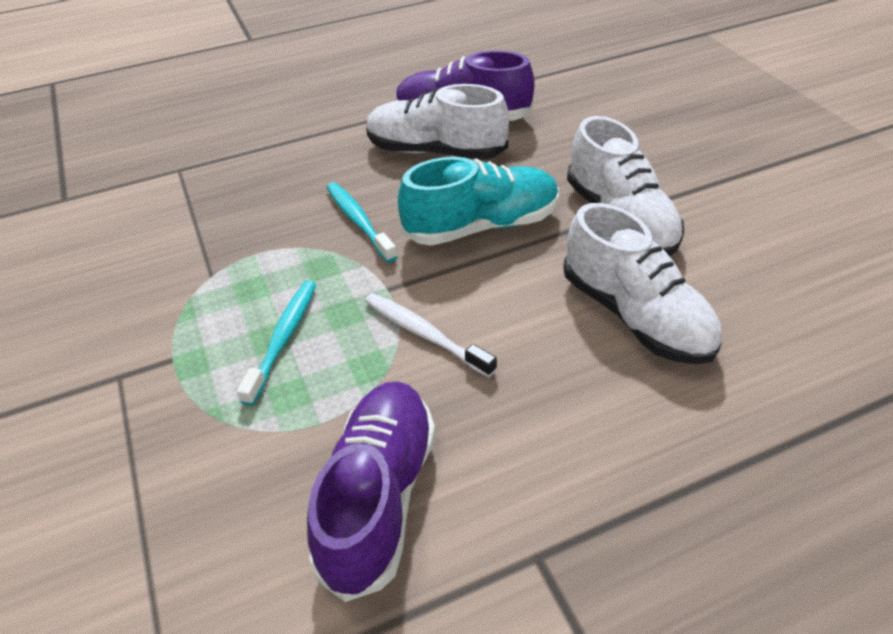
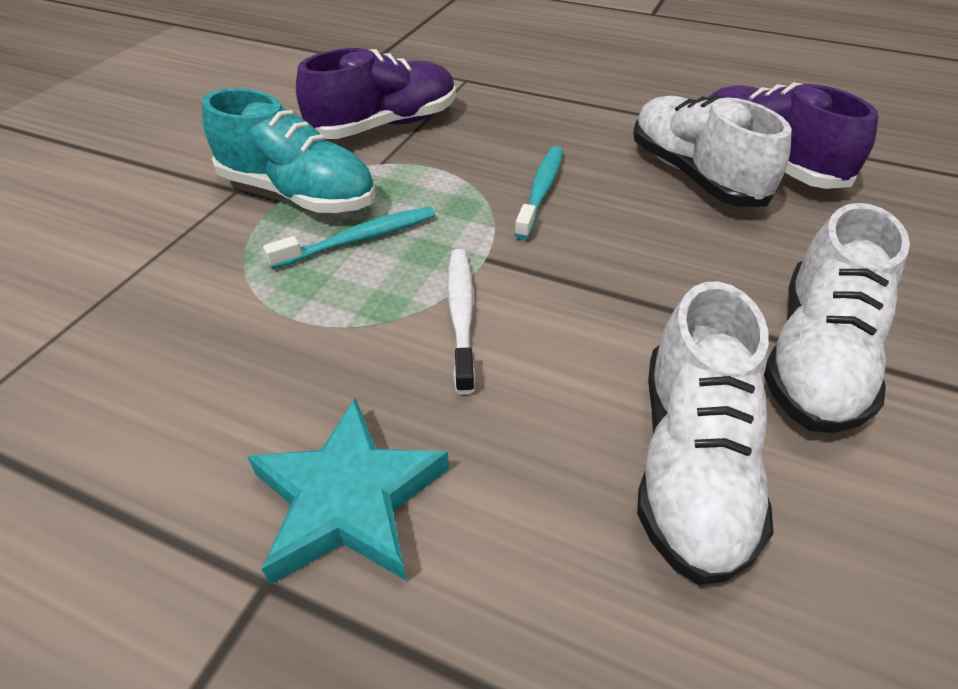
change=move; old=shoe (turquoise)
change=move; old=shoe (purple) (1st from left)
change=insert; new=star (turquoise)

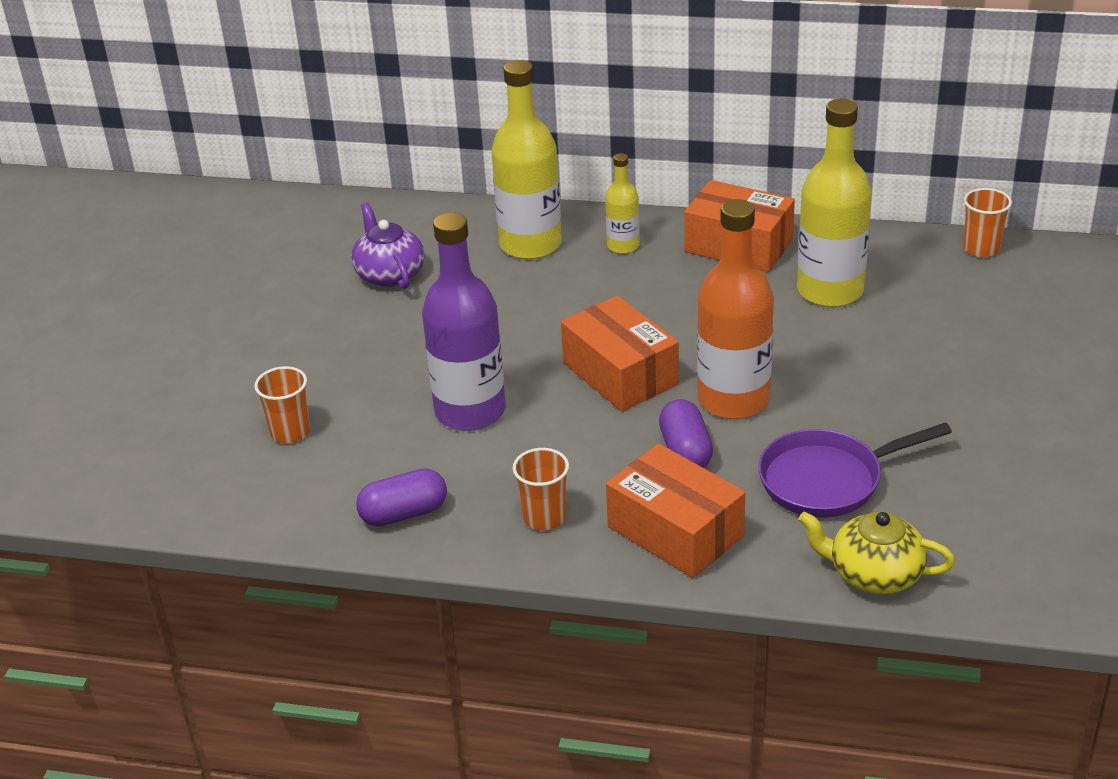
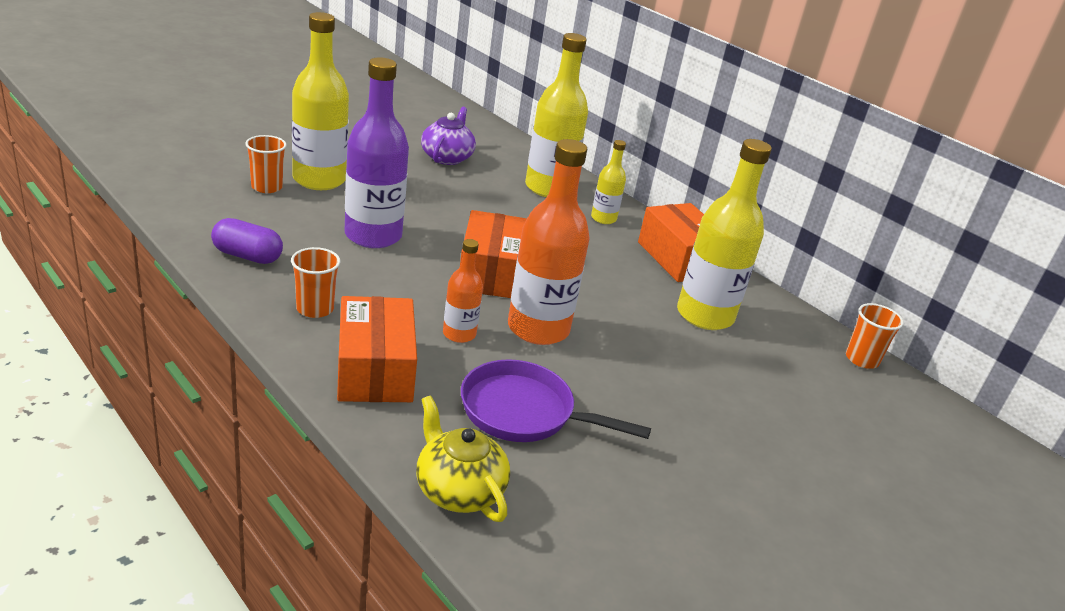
change=replace; old=capsule (purple) (2nd from left); new=bottle (orange) (1st from left)
change=insert; new=bottle (yellow) (1st from left)

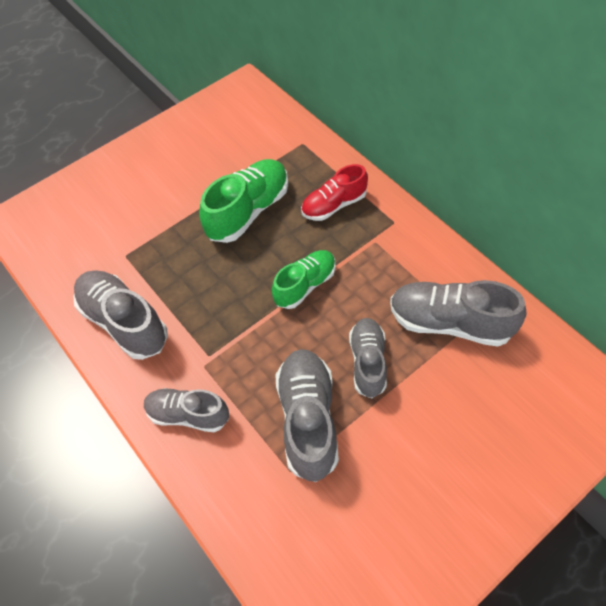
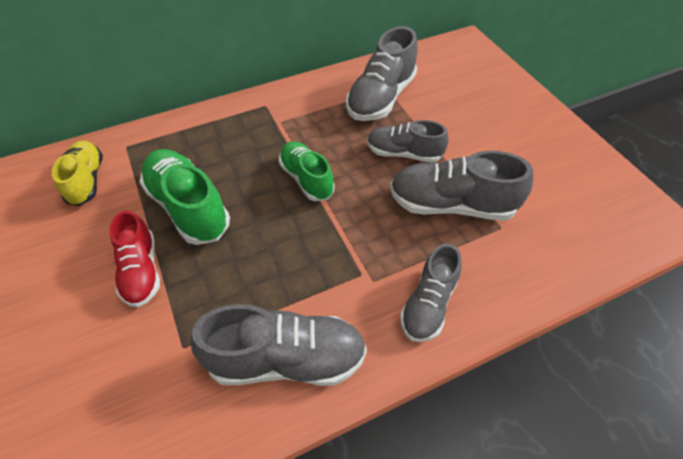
change=move; old=shoe (red)
change=rotate; old=shoe (grey) (1st from left); degrees=-150
change=insert; new=shoe (yellow)

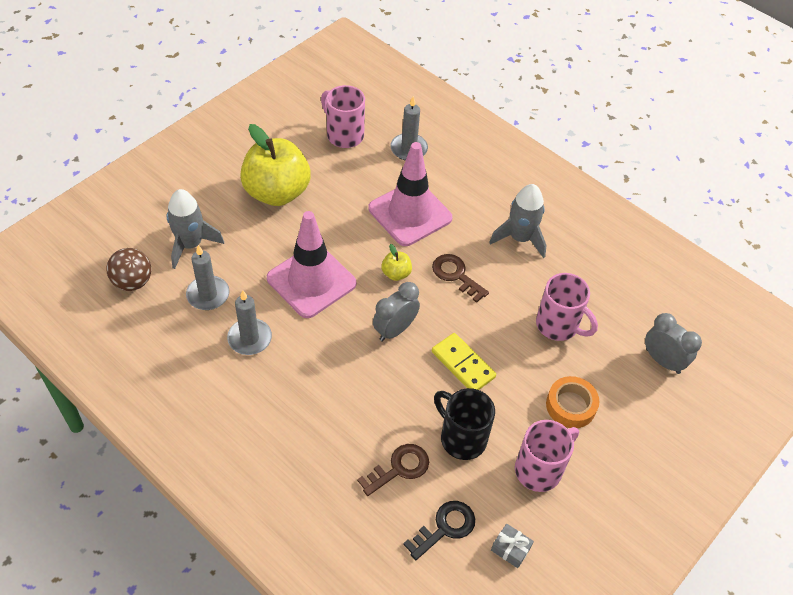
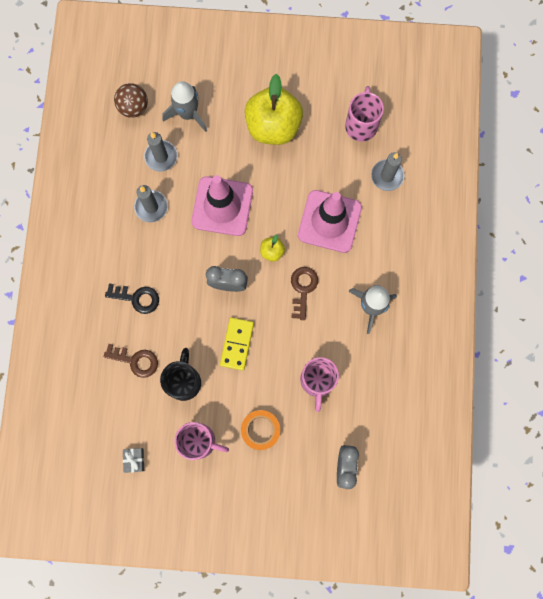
change=move; old=key (black)

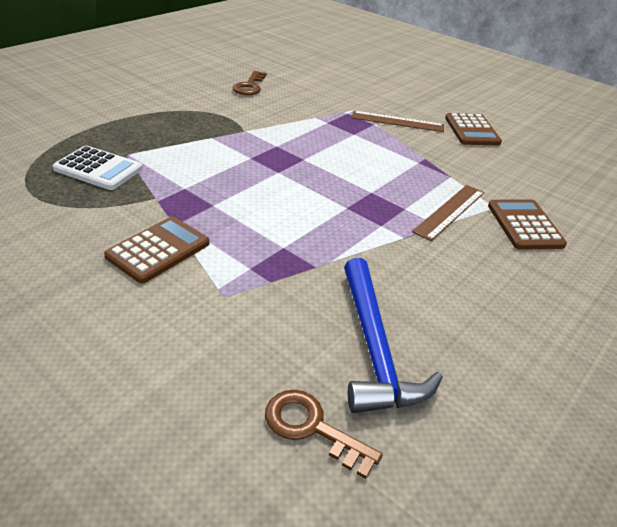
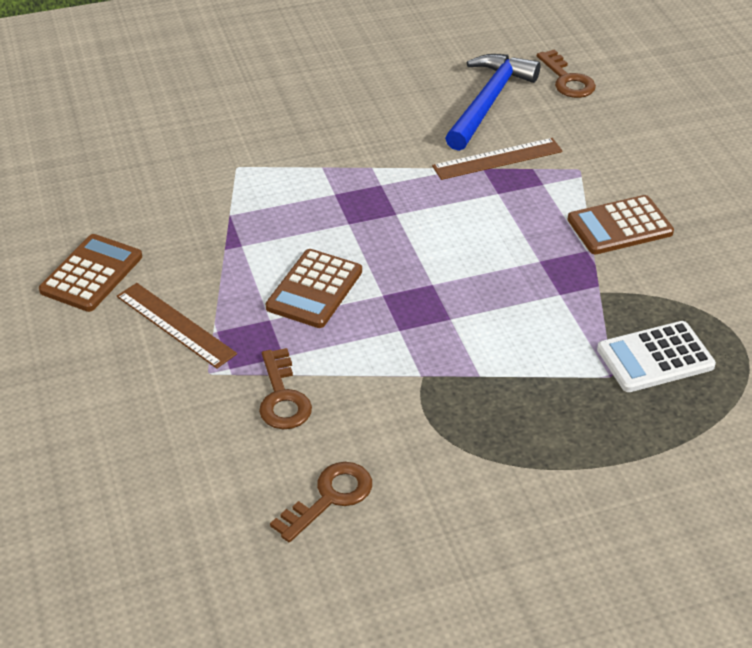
change=rotate; old=calculator (white); degrees=-75
change=move; old=ruler (brown) (2nd from left)
change=move; old=calculator (brown) (3rd from left in the first image); new=calculator (brown) (2nd from left)
change=insert; new=key (brown) (1st from left)

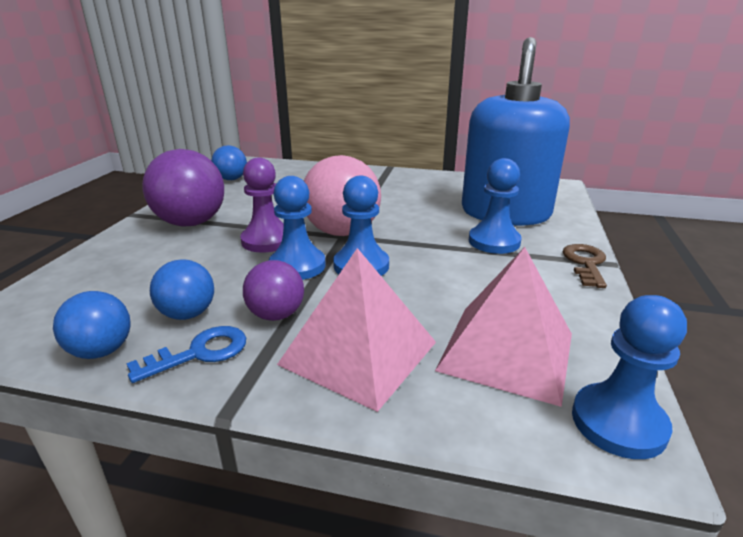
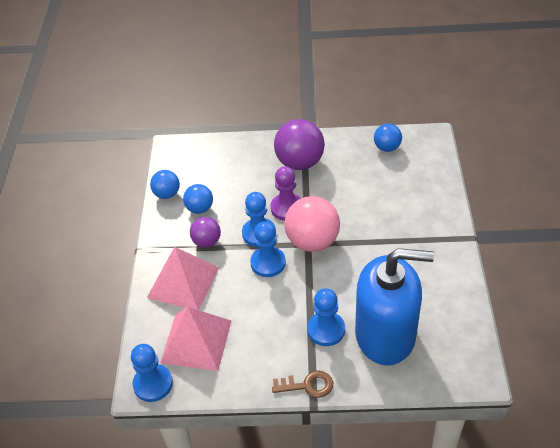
change=delete; old=key (blue)

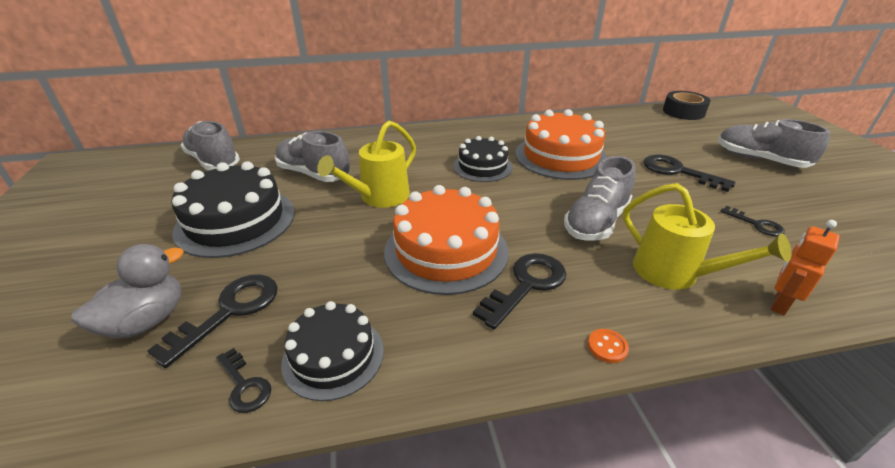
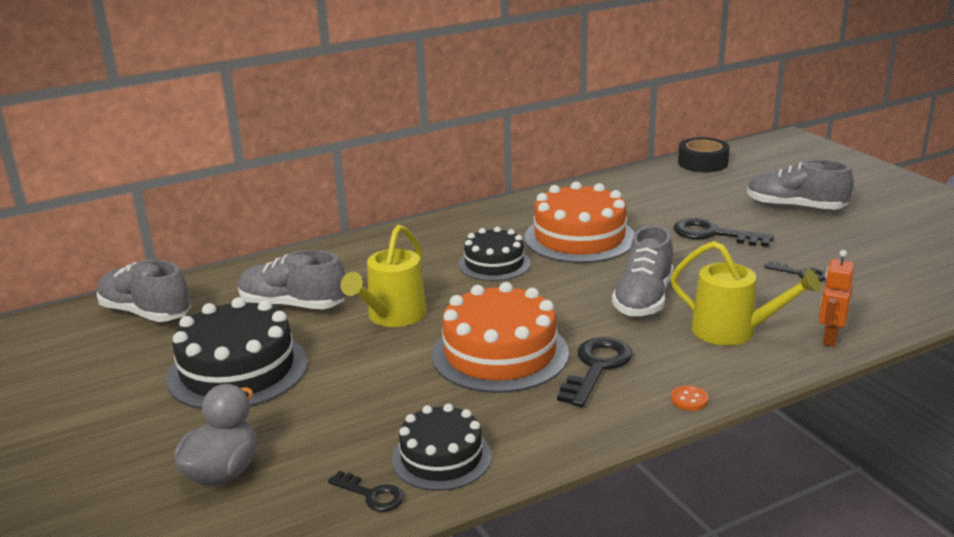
change=delete; old=key (black) (1st from left)

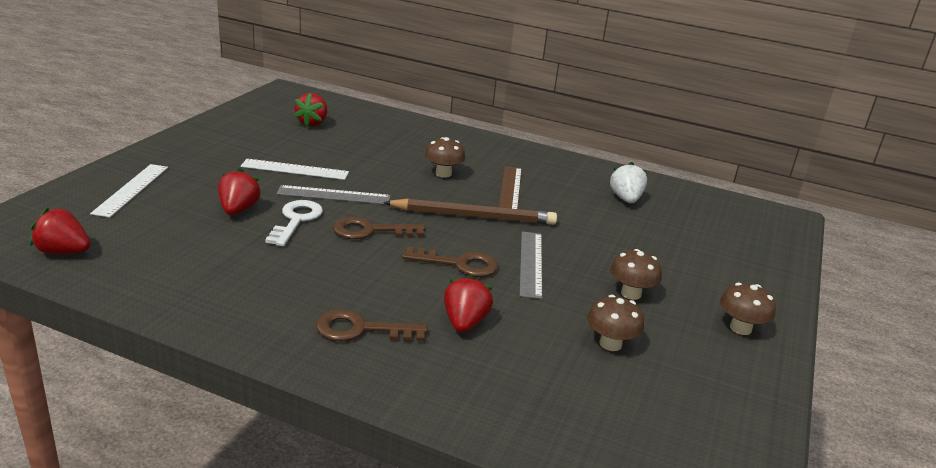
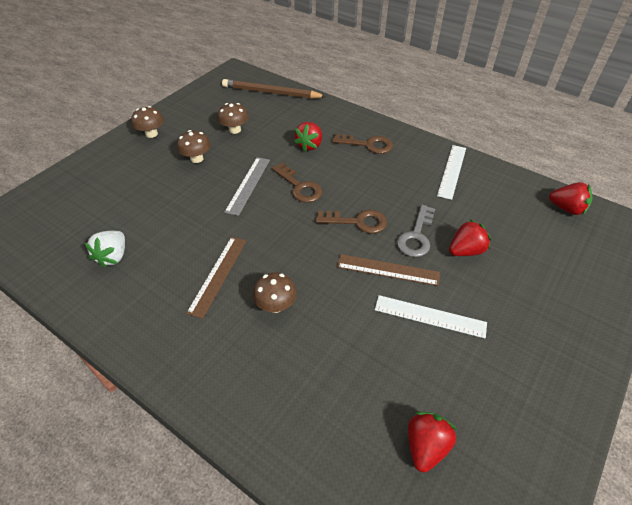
change=move; old=ruler (white) (1st from left in the first image); new=ruler (white) (2nd from left)
change=rotate; old=strawberry (red) (2nd from left in the first image); degrees=-135
change=recolor; old=ruler (grey) (1st from left); new=ruler (brown) (2nd from left)
change=move; old=pencil (brown)
change=recolor; old=key (white); new=key (grey)
change=rotate; old=key (brown) (3rd from left in the first image); degrees=-150

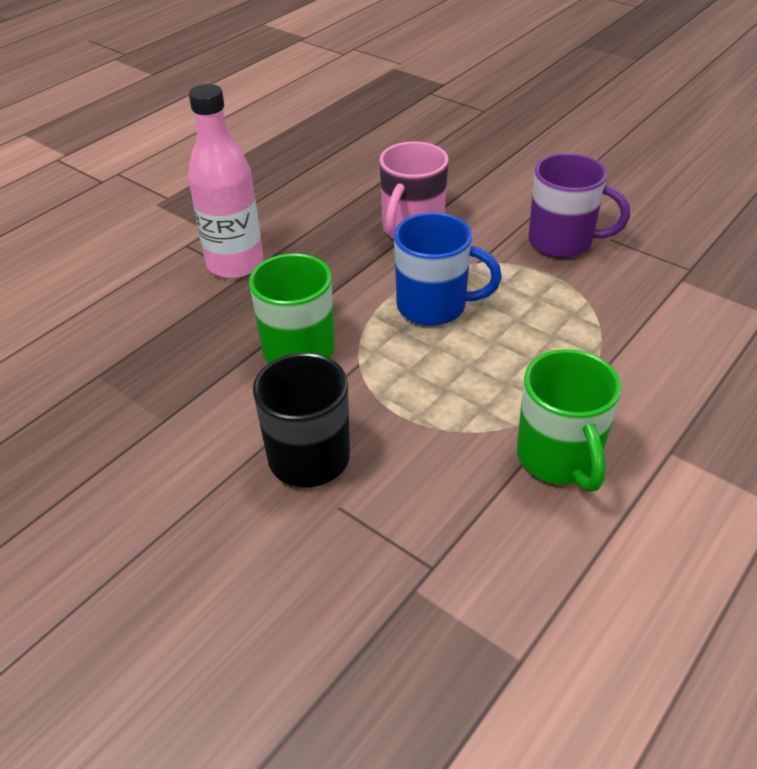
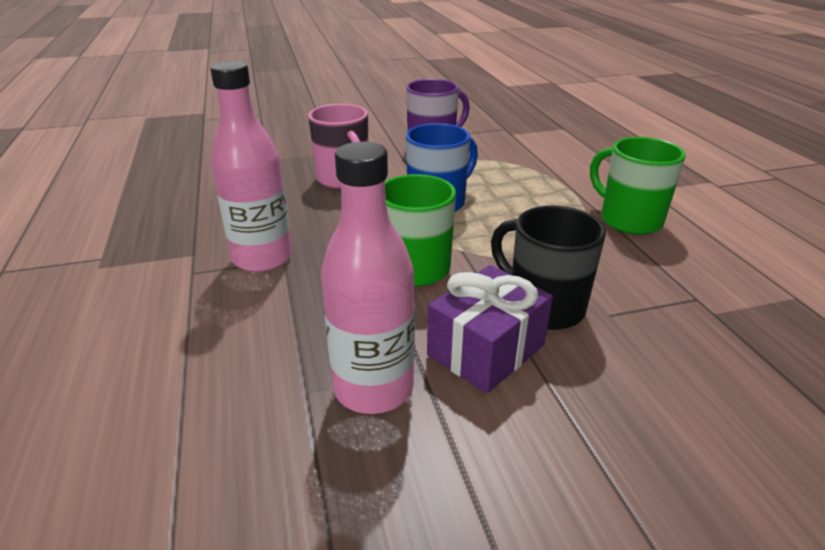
change=rotate; old=mug (green) (2nd from left); degrees=-150
change=insert; new=bottle (pink) (2nd from left)
change=insert; new=gift (purple)

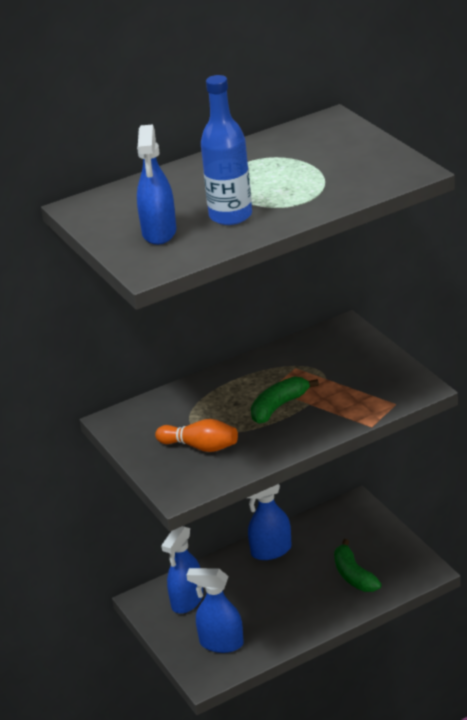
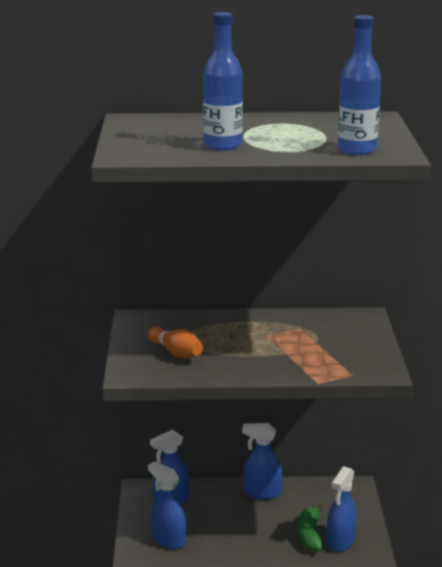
change=move; old=spray bottle (blue) (1st from left in the first image); new=spray bottle (blue) (4th from left)
change=delete; old=banana (green) (1st from left)
change=insert; new=bottle (blue) (2nd from left)

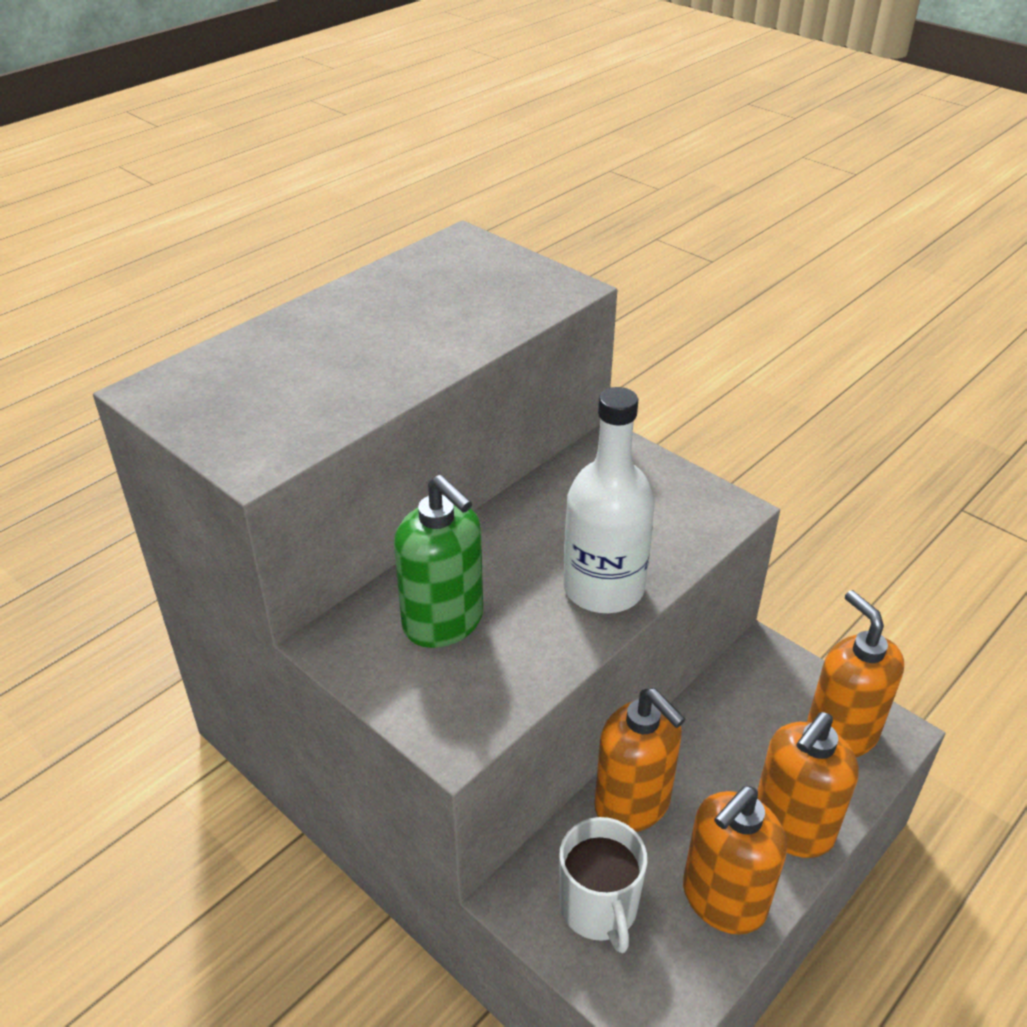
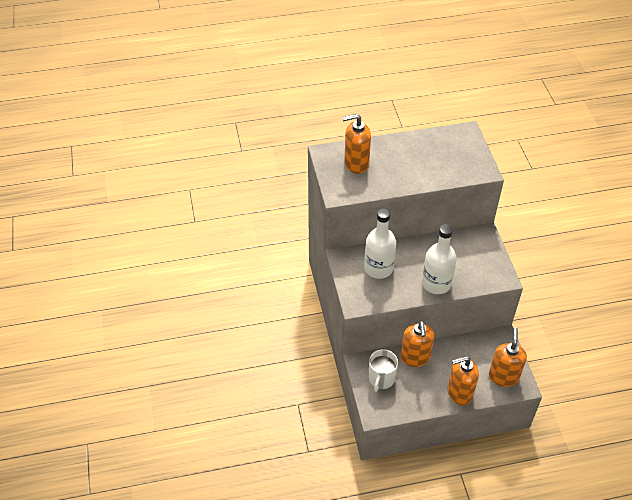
change=replace; old=soap dispenser (green); new=bottle (white) (1st from left)
change=move; old=soap dispenser (orange) (2nd from left in the first image); new=soap dispenser (orange) (1st from left)

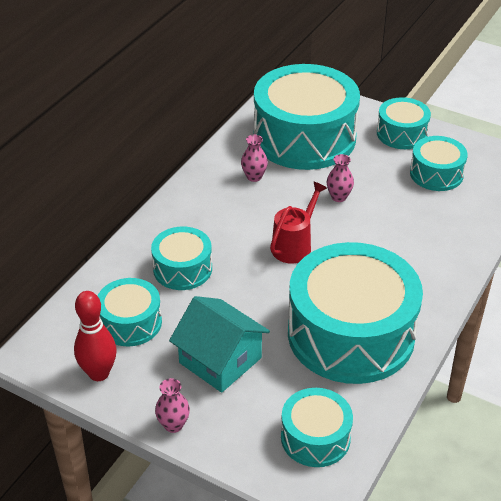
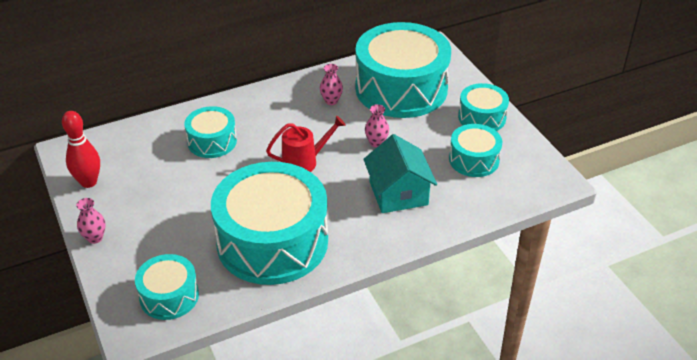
change=delete; old=drum (turquoise) (1st from left)
change=move; old=house (turquoise)

